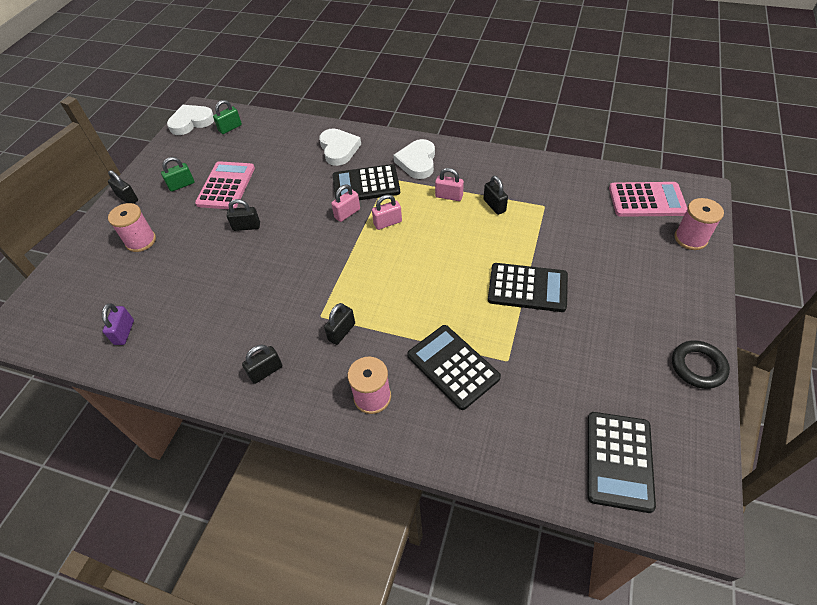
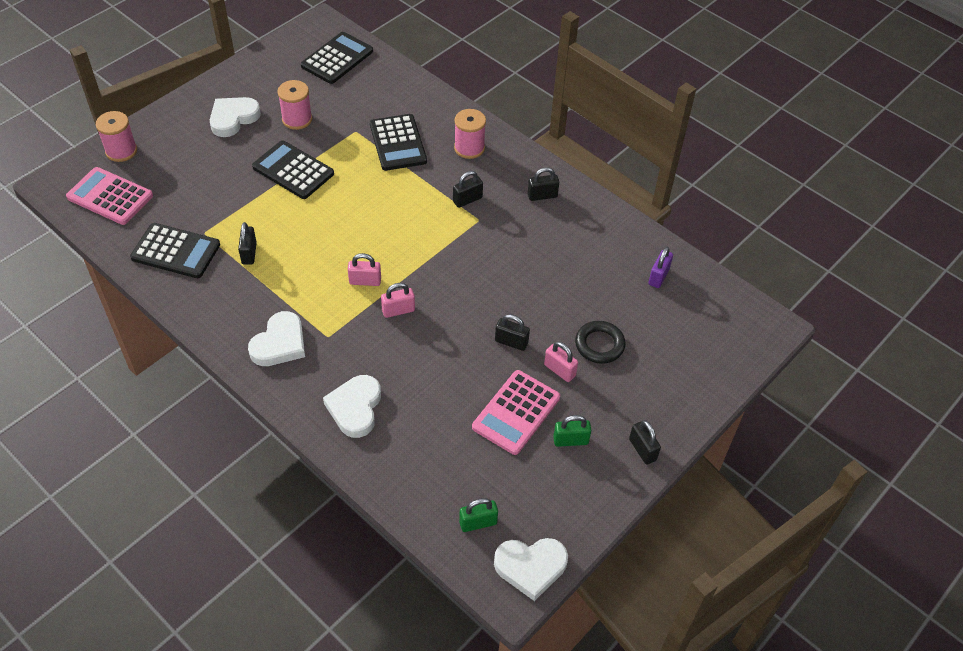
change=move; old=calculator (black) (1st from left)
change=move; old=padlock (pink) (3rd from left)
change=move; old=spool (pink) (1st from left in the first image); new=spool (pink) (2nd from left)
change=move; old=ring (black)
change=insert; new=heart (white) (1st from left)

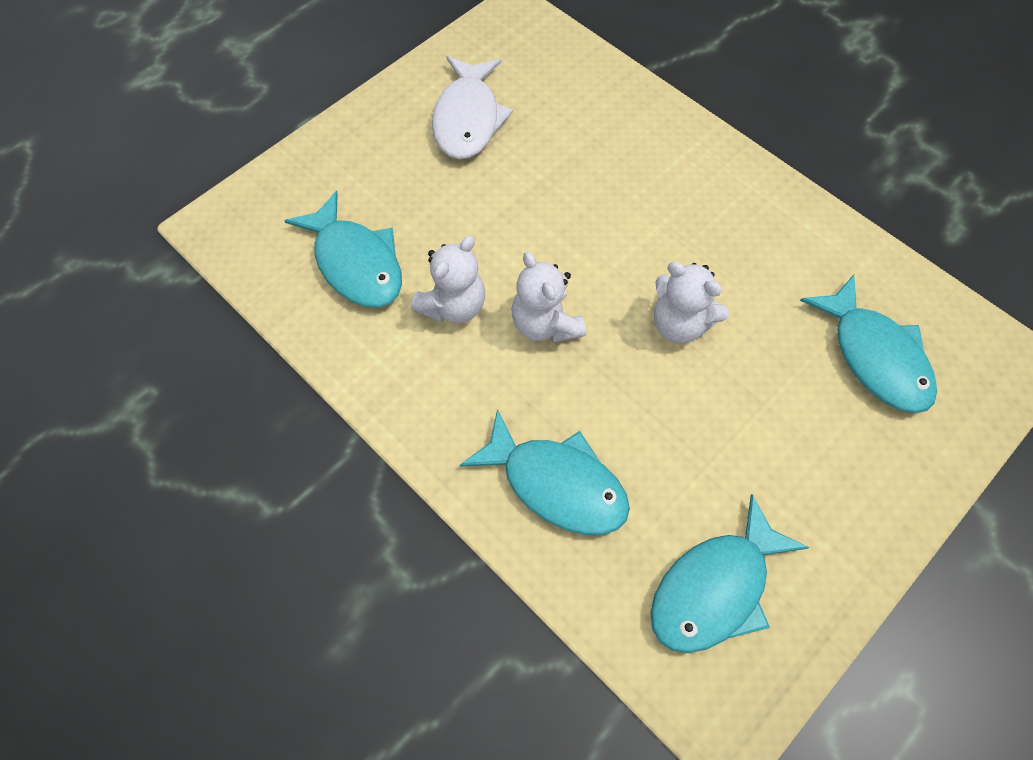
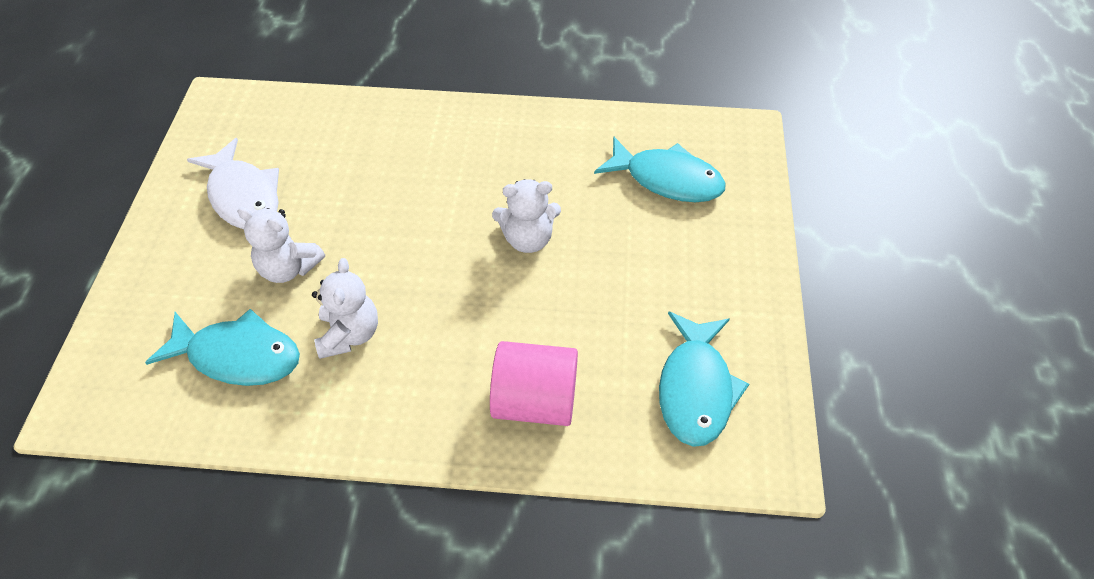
change=move; old=teddy bear (white) (2nd from left in the first image); new=teddy bear (white) (1st from left)
change=replace; old=fish (turquoise) (2nd from left); new=cylinder (pink)

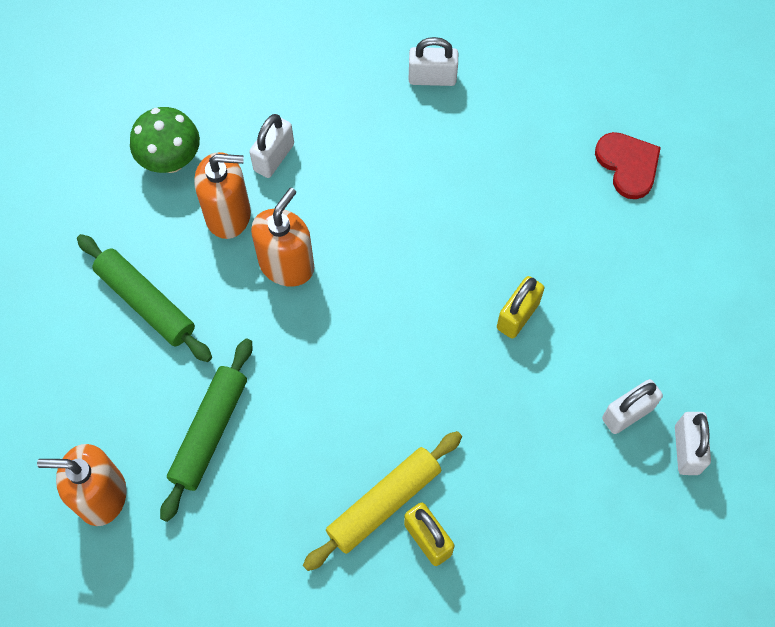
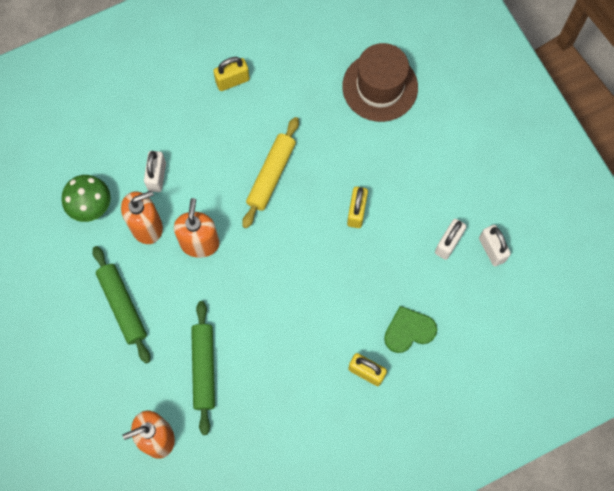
change=recolor; old=padlock (white) (2nd from left); new=padlock (yellow) (1st from left)
change=replace; old=heart (red); new=hat (brown)
change=rotate; old=rolling pin (green) (1st from left); degrees=45
change=move; old=rolling pin (yellow)
change=insert; new=heart (green)

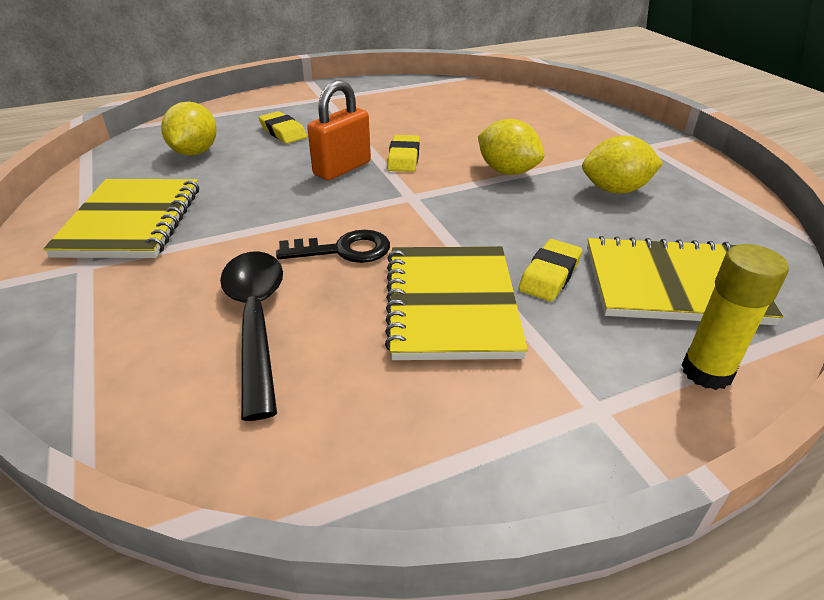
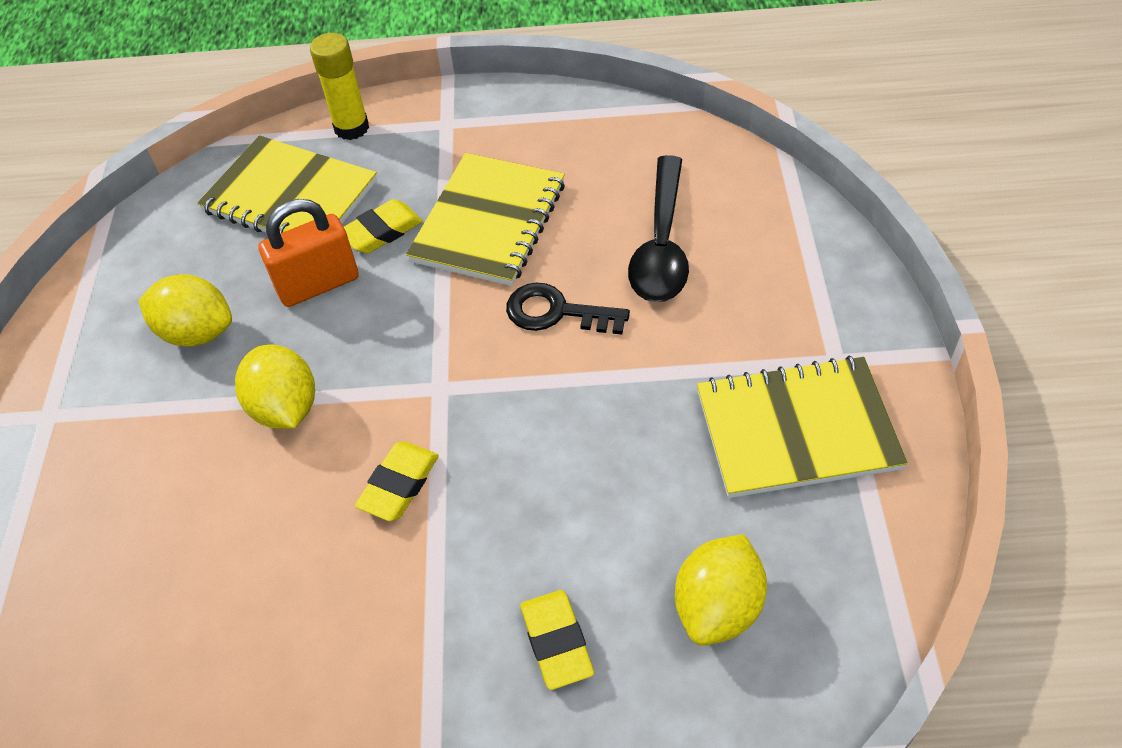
change=move; old=padlock (orange)
change=rotate; old=notebook (yellow) (1st from left in the first image); degrees=60

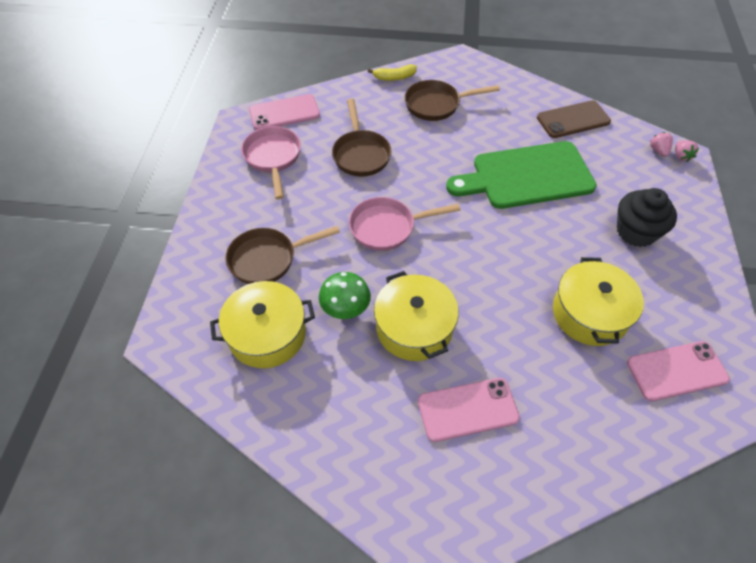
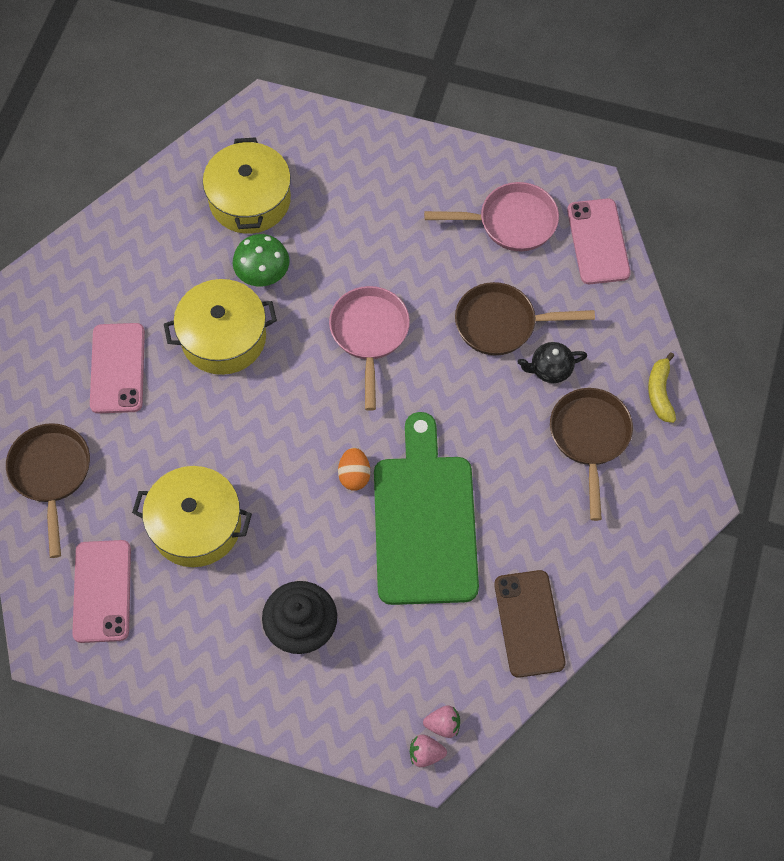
change=move; old=pan (brown) (1st from left)
change=insert; new=teapot (black)
change=insert; new=egg (orange)

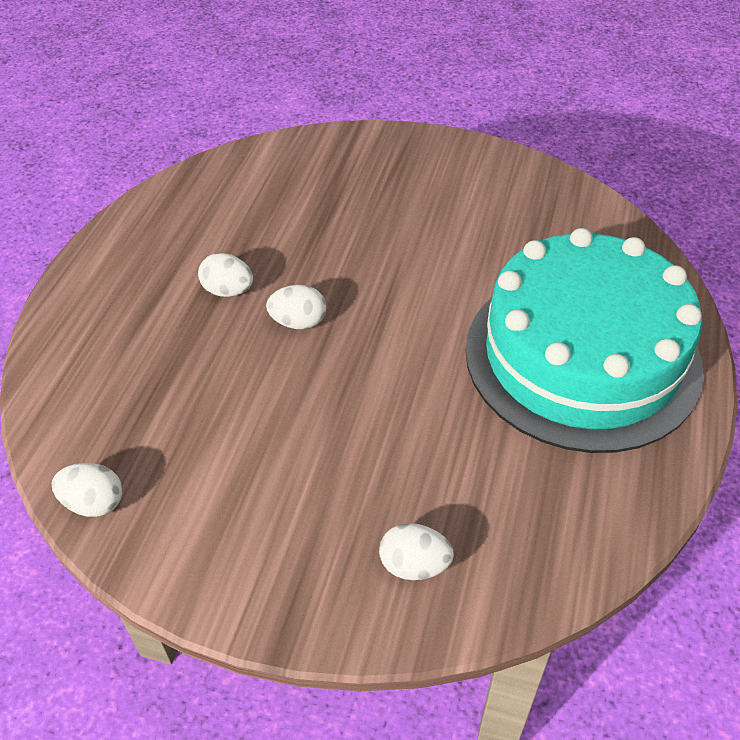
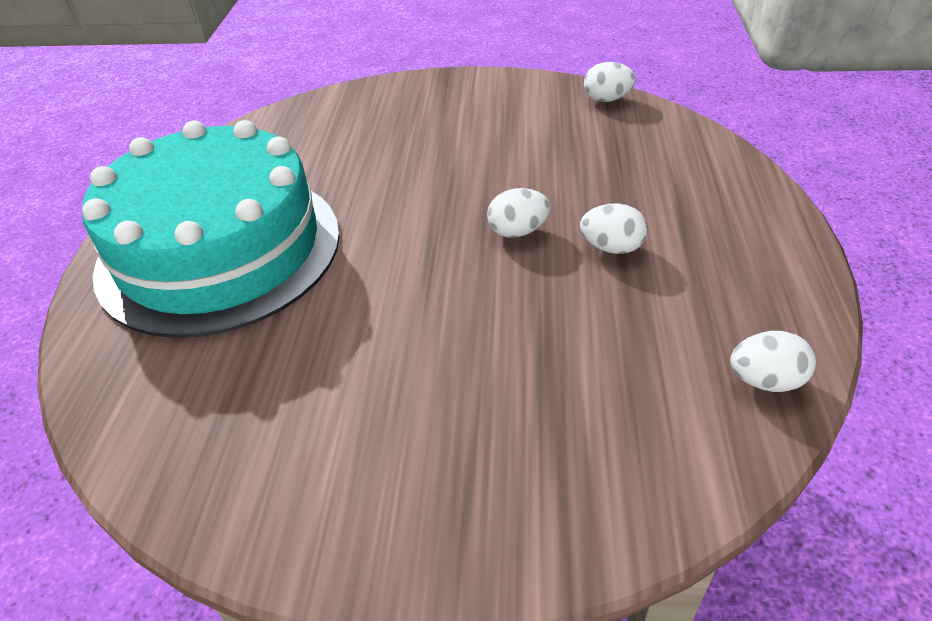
change=move; old=egg (white) (4th from left)

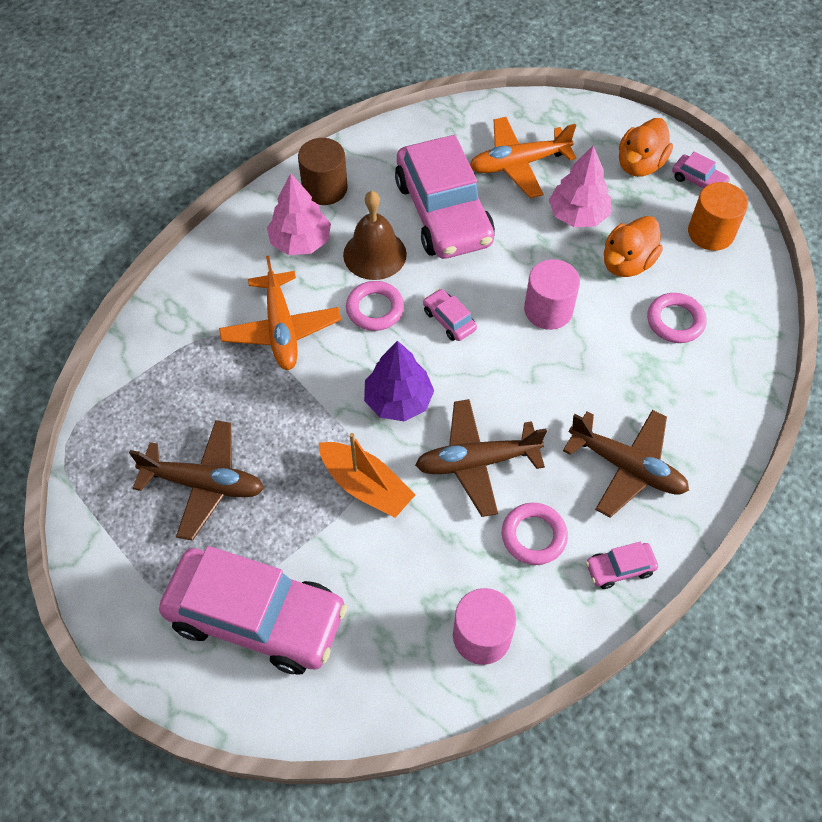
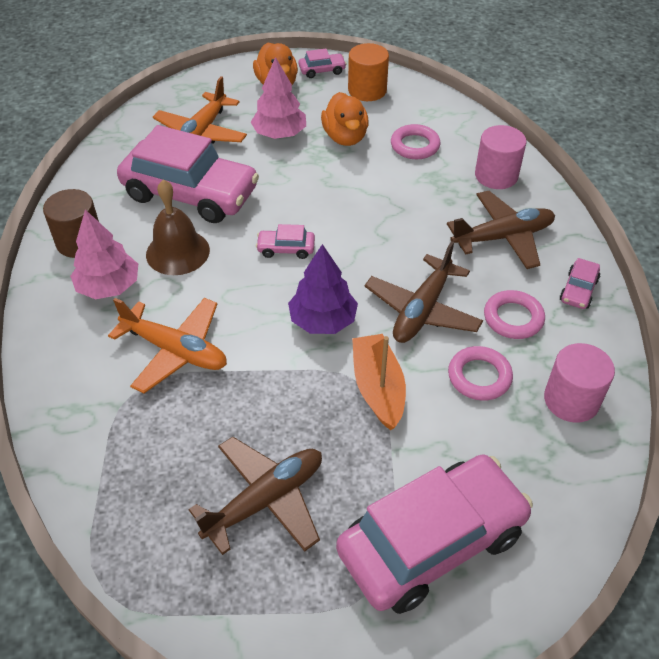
change=move; old=cylinder (pink) (2nd from left in the first image); new=cylinder (pink) (1st from left)
change=move; old=ring (pink) (1st from left in the first image); new=ring (pink) (2nd from left)
change=rotate; old=boat (orange); degrees=-90

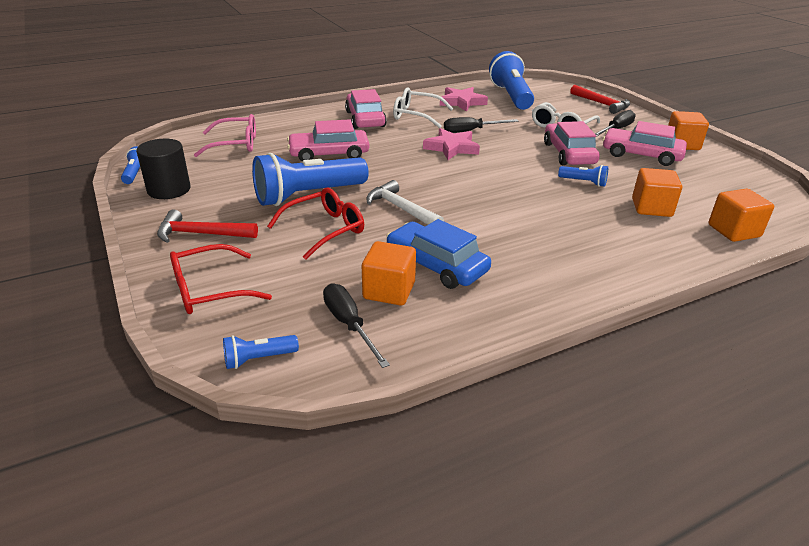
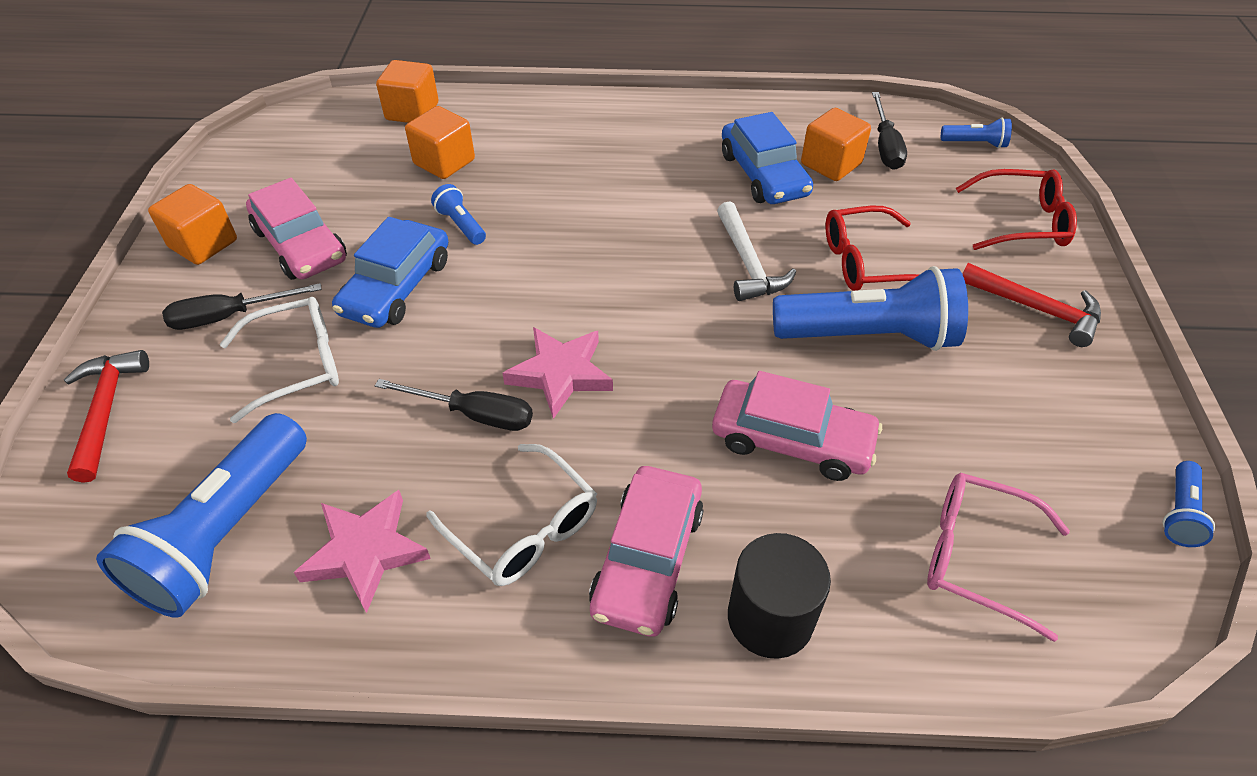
change=recolor; old=car (pink) (3rd from left); new=car (blue) (1st from left)
change=move; old=cylinder (black)

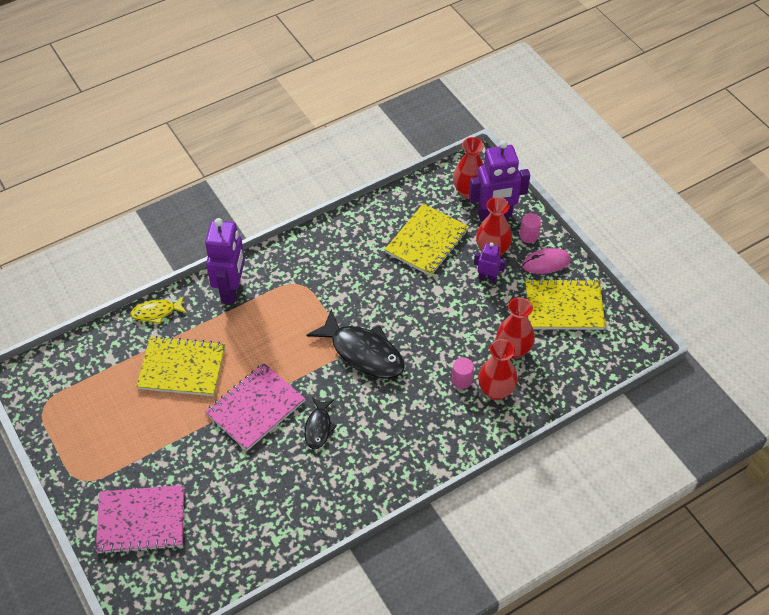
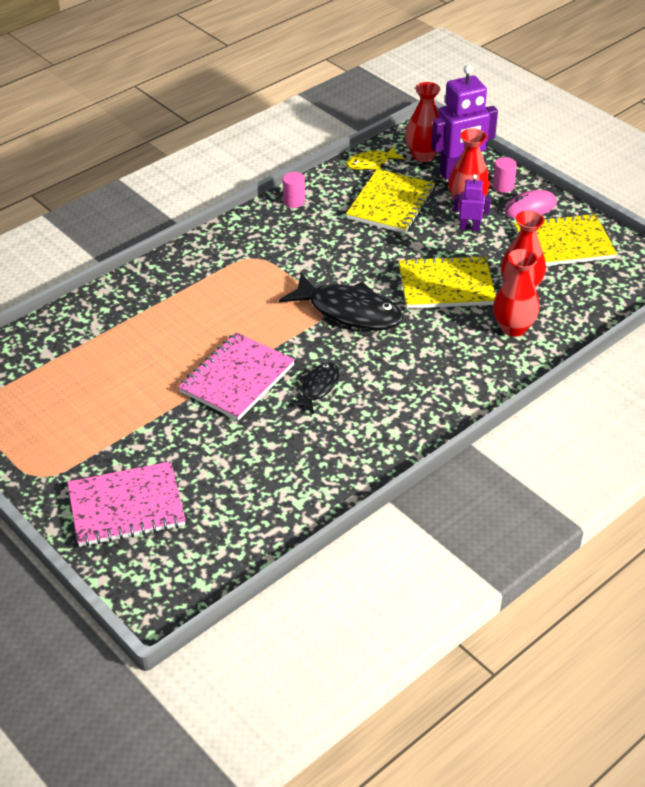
change=delete; old=robot (purple) (1st from left)
change=move; old=fish (yellow)
change=move; old=notebook (yellow) (1st from left in the first image); new=notebook (yellow) (2nd from left)
change=move; old=cylinder (pink) (1st from left)
change=rotate; old=fish (black) (1st from left); degrees=-150

